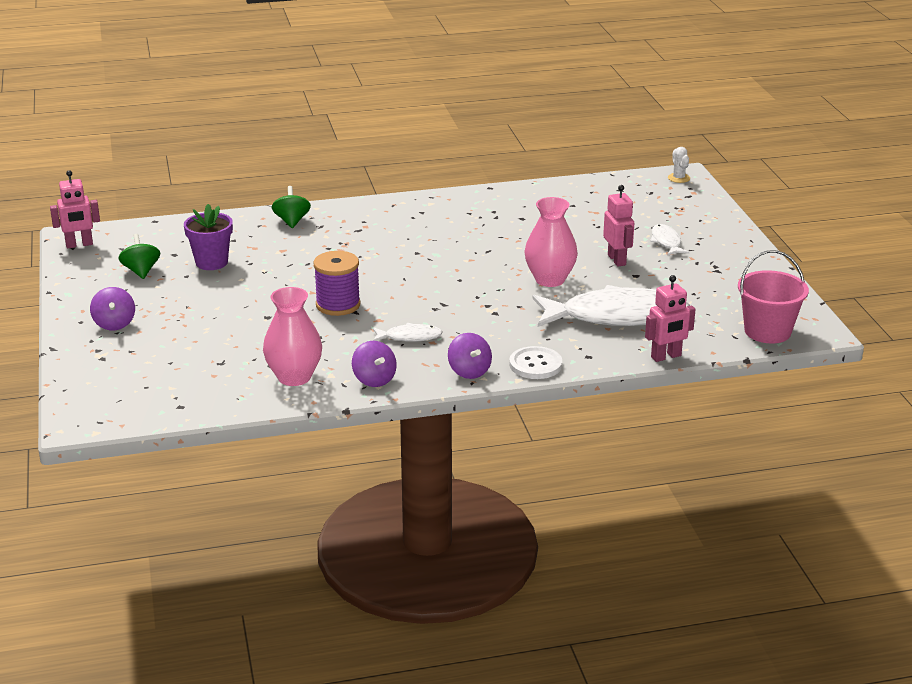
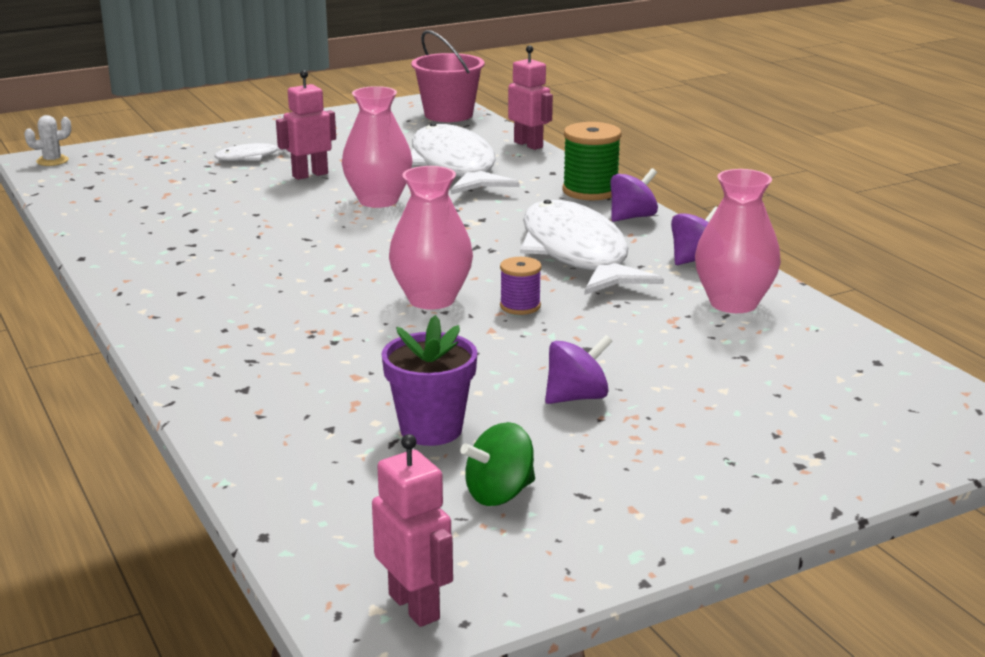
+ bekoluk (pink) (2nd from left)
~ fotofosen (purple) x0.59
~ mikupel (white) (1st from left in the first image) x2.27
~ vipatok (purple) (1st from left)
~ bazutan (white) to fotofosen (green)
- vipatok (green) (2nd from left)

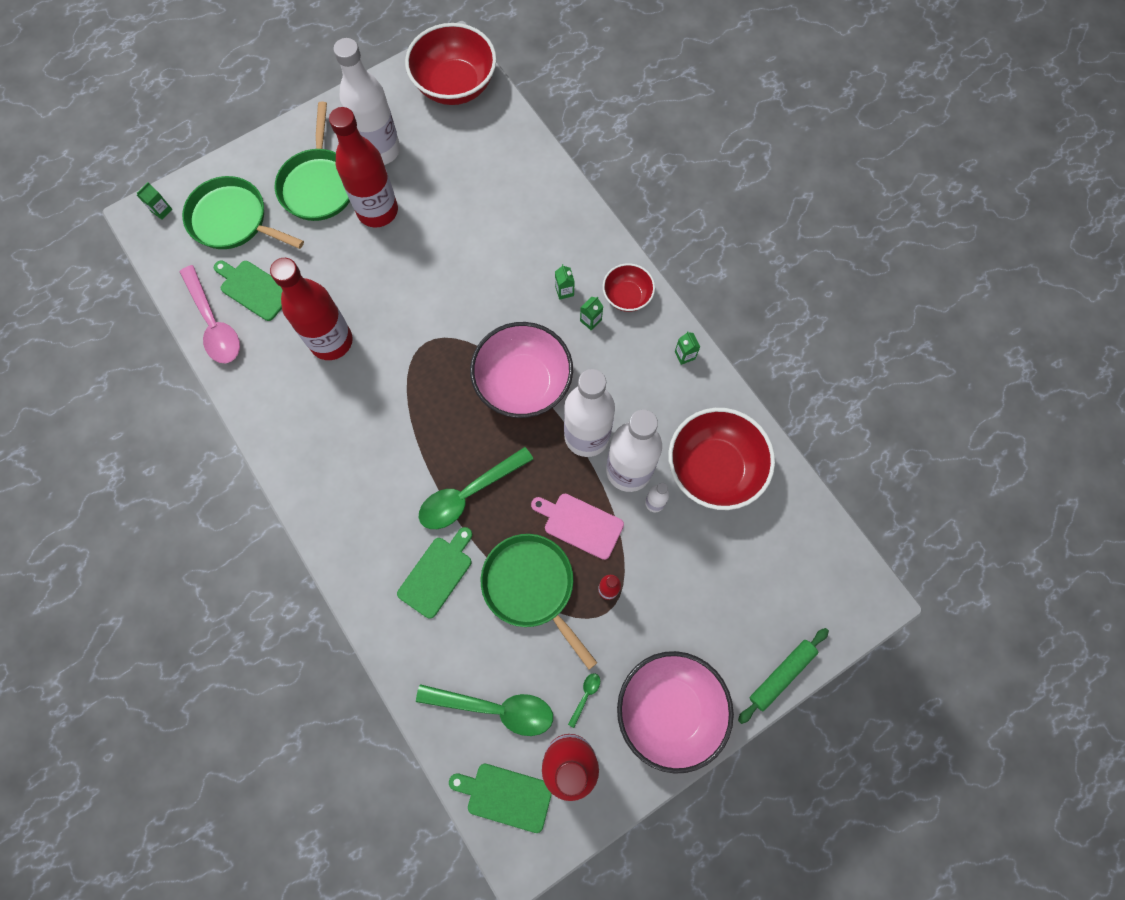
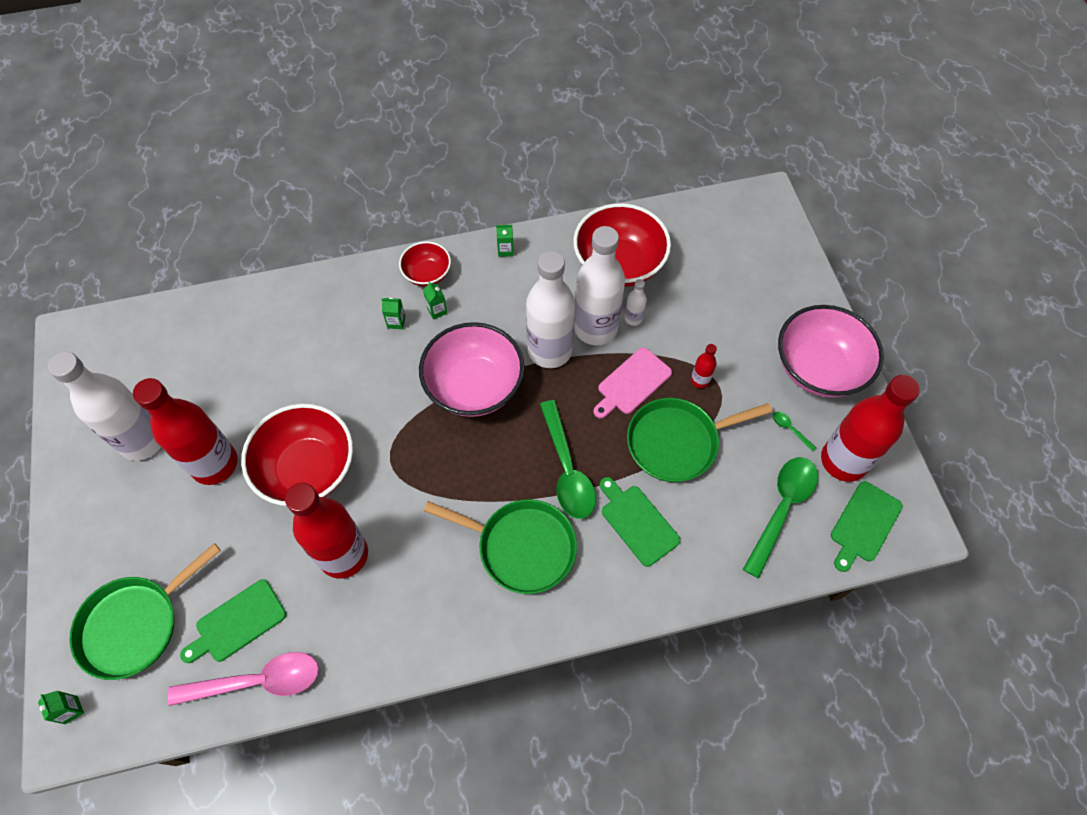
~ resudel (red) (1st from left)
~ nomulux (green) (2nd from left)
- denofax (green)

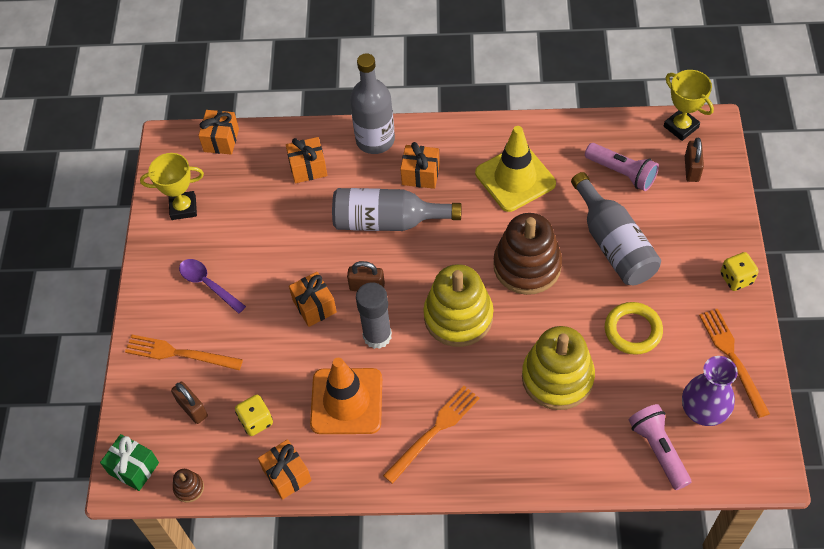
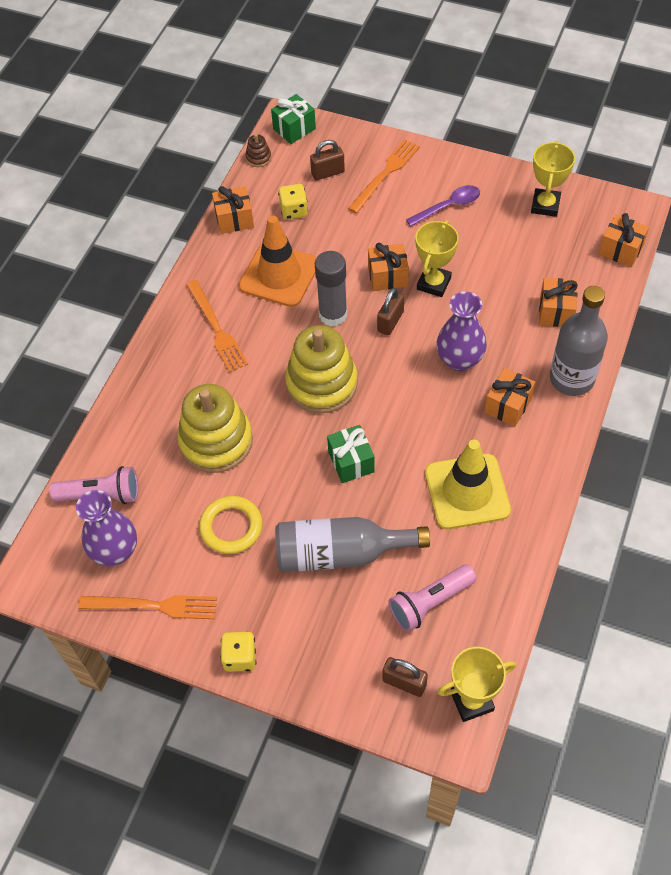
~ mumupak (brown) (2nd from left) to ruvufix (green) (2nd from left)
+ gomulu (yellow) (1st from left)
~ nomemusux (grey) (2nd from left) to bekoluk (purple) (2nd from left)

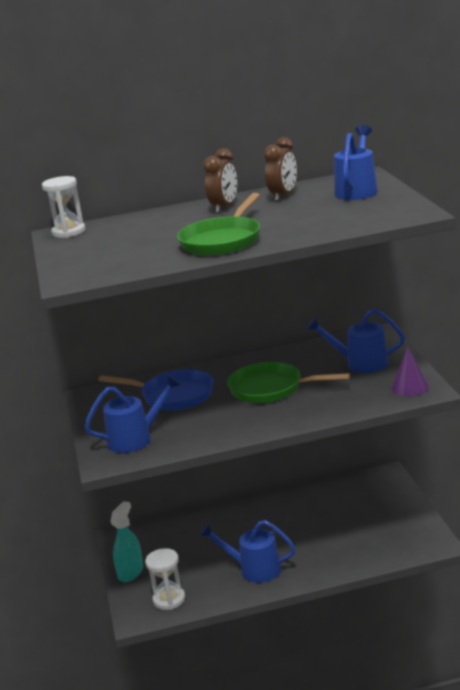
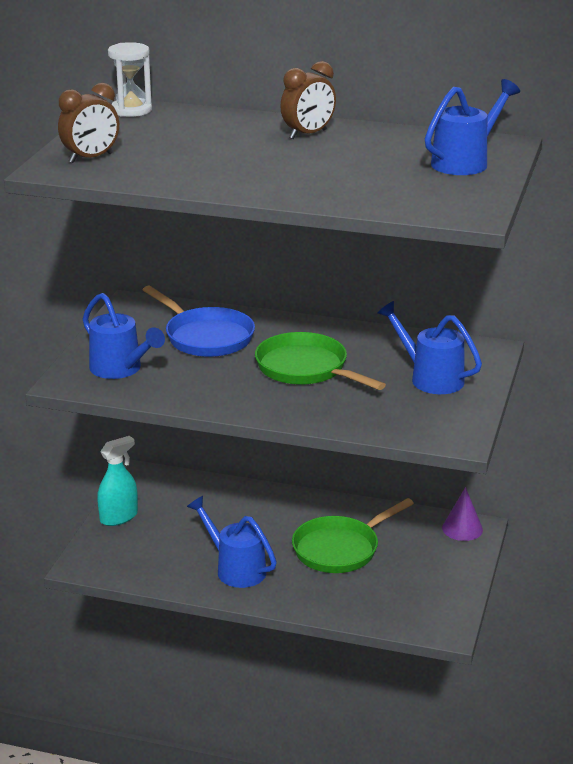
~ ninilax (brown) (2nd from left in the first image) to ninilax (brown) (1st from left)
~ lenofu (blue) (1st from left) 45 degrees clockwise
~ nomulux (green) (1st from left in the first image) to nomulux (green) (2nd from left)
~ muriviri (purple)
- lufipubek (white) (2nd from left)

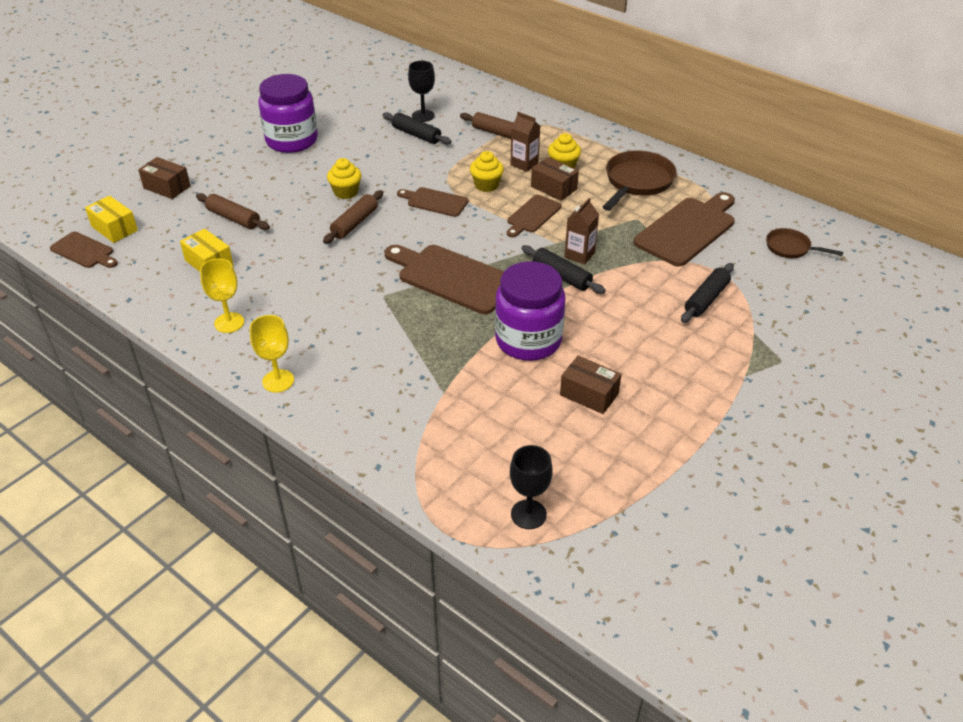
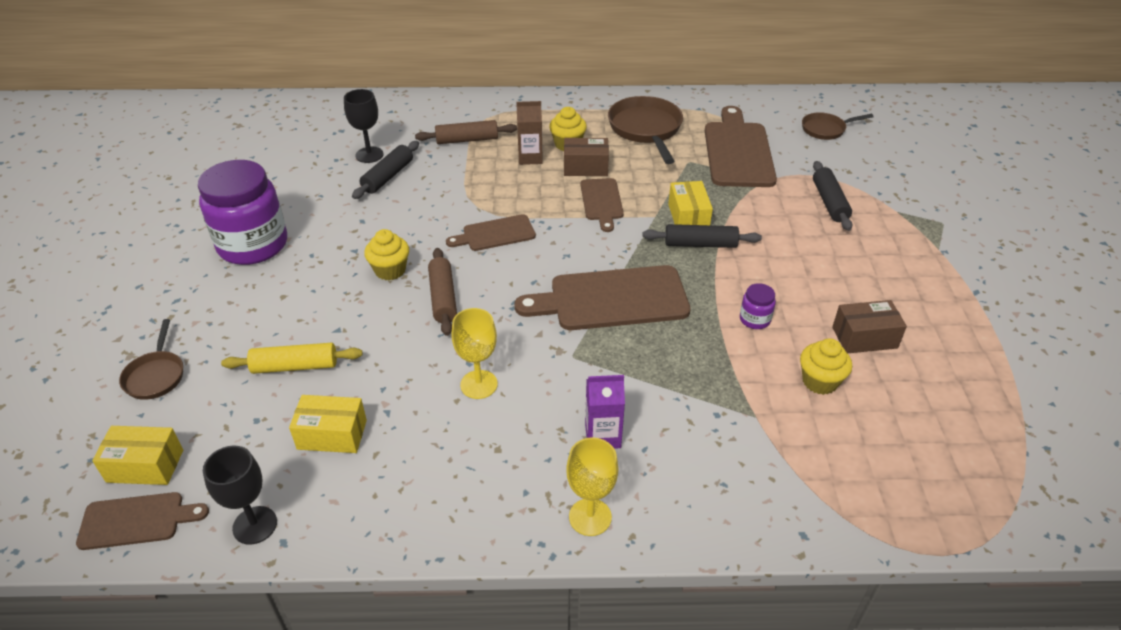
~ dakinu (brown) (1st from left) to nomulux (brown) (1st from left)
~ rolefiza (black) (2nd from left in the first image) to rolefiza (black) (1st from left)
~ denofax (brown) (1st from left) to denofax (yellow)
~ denofax (black) (1st from left) 60 degrees counterclockwise
~ rolefiza (yellow) (1st from left)
+ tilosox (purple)
~ tilosox (brown) (2nd from left) to dakinu (yellow) (3rd from left)
~ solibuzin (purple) (2nd from left) x0.41
~ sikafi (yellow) (2nd from left in the first image) to sikafi (yellow) (3rd from left)

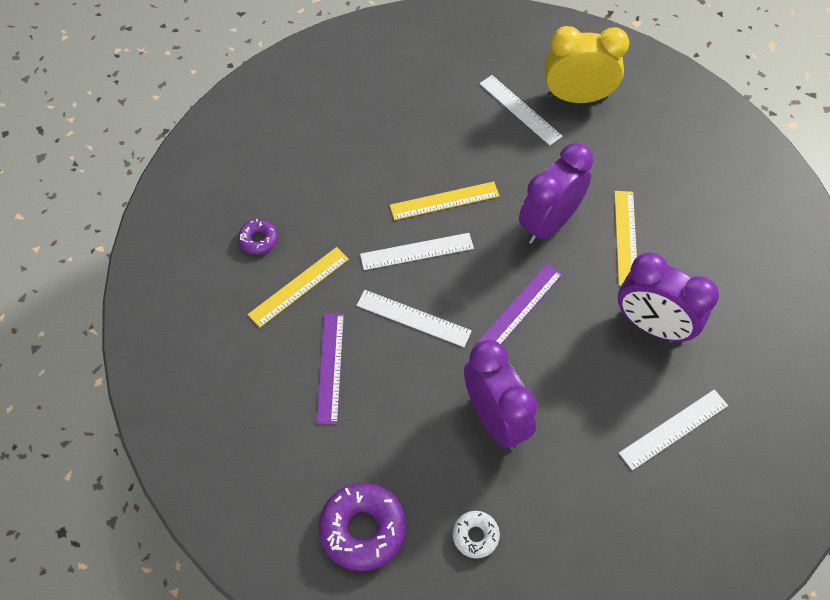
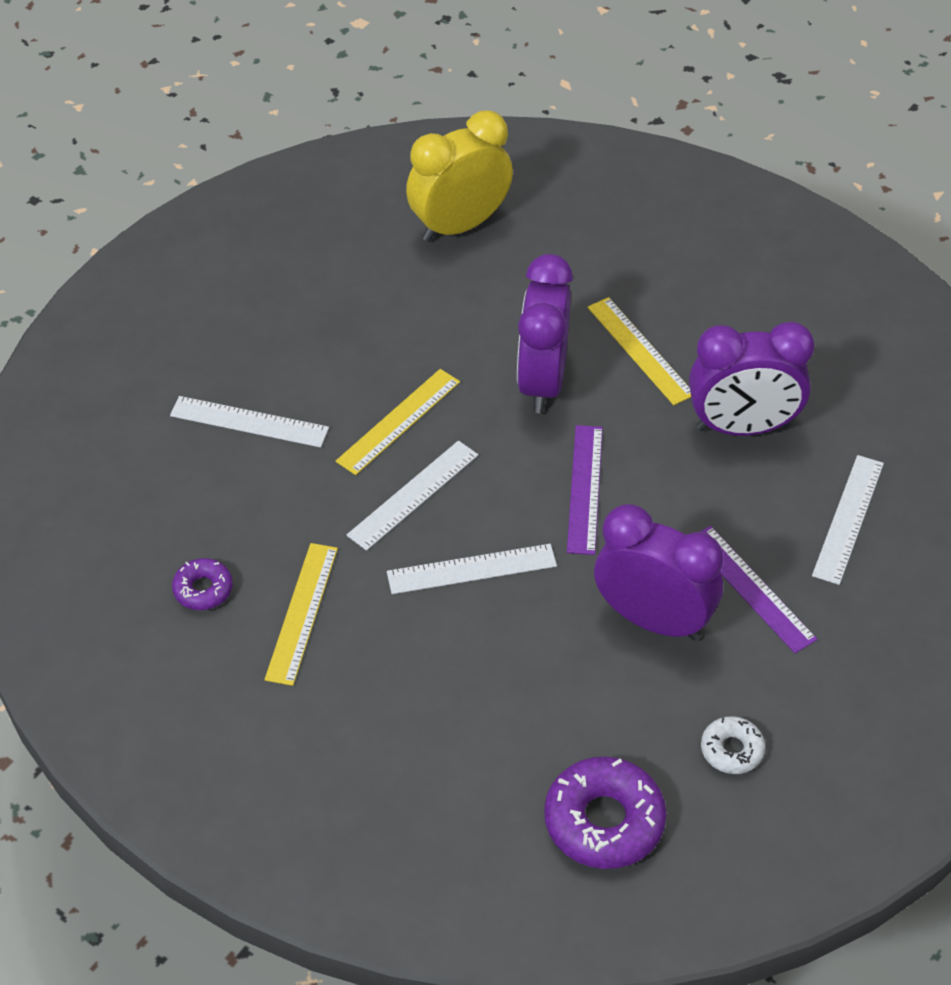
~ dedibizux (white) (3rd from left in the first image) to dedibizux (white) (1st from left)
~ dedibizux (purple) (1st from left in the first image) to dedibizux (purple) (2nd from left)

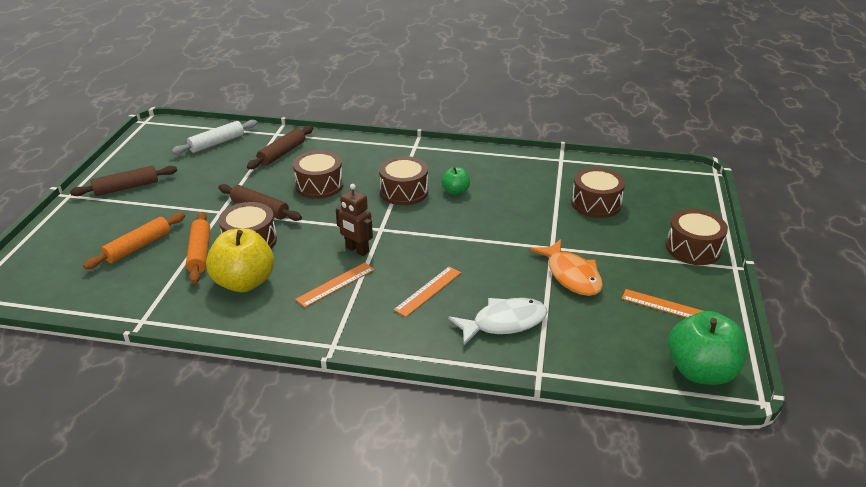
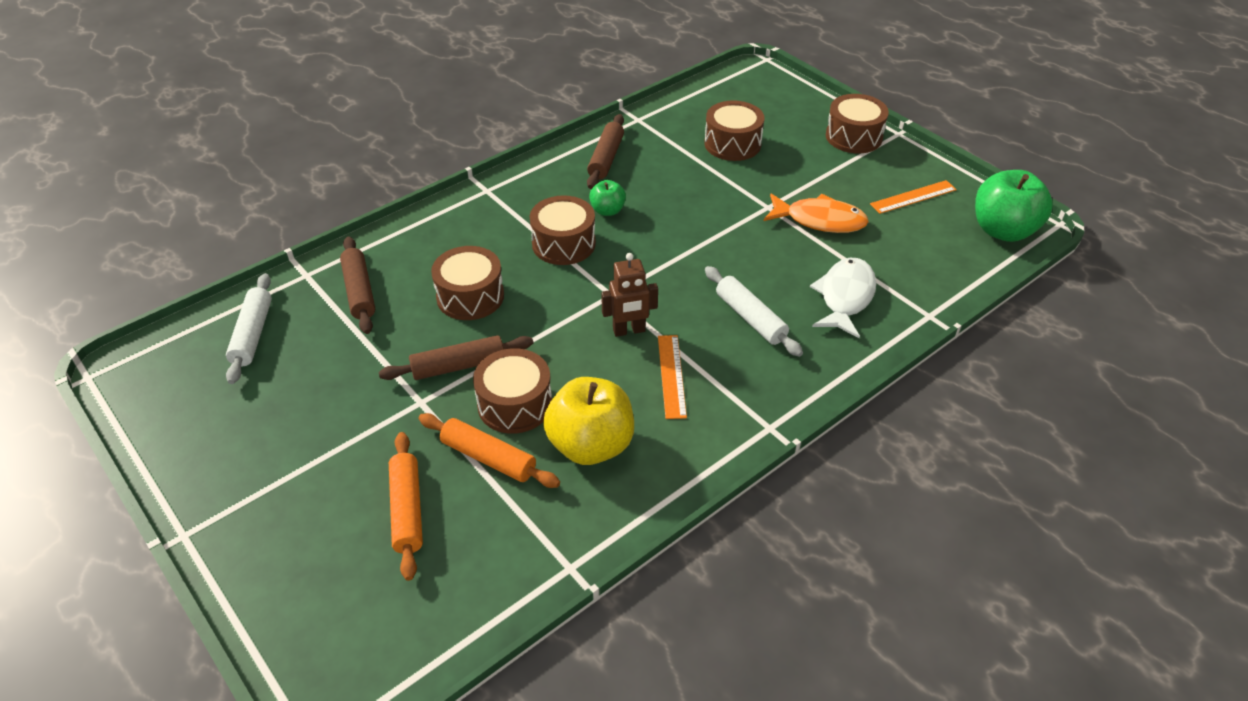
~ denofax (brown) (1st from left in the first image) to denofax (brown) (3rd from left)
~ dedibizux (orange) (2nd from left) to denofax (white) (2nd from left)

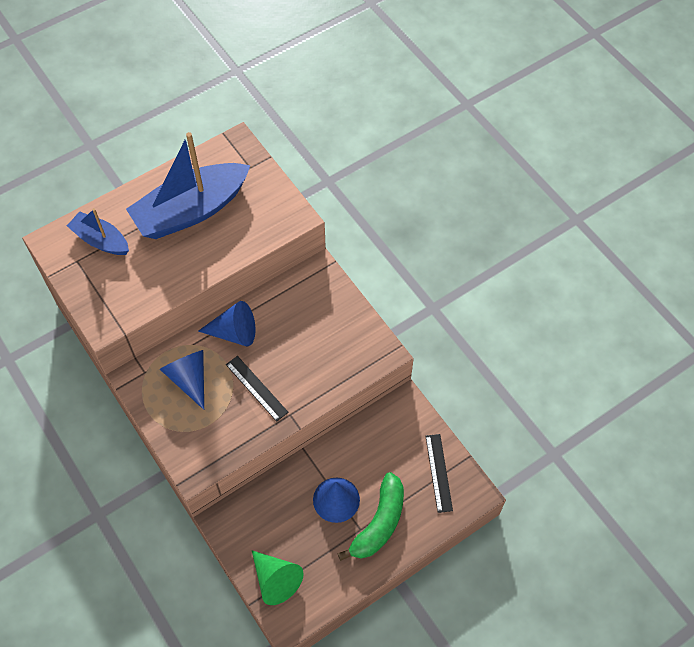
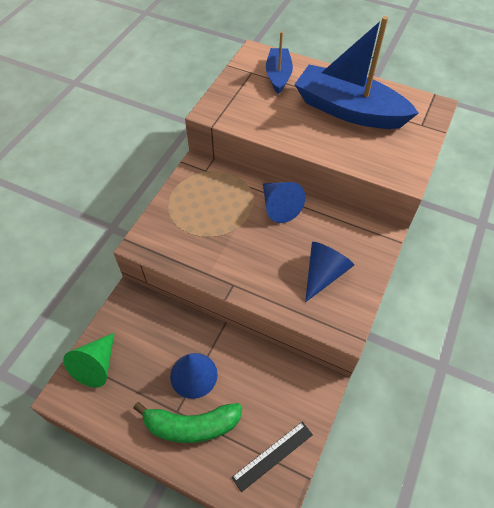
~ muriviri (blue) (1st from left in the first image) to muriviri (blue) (3rd from left)
- dedibizux (black) (1st from left)

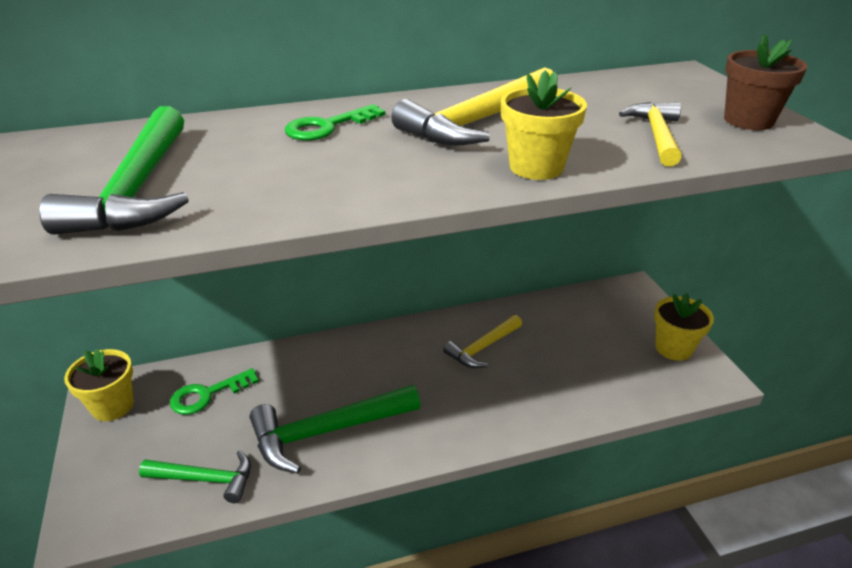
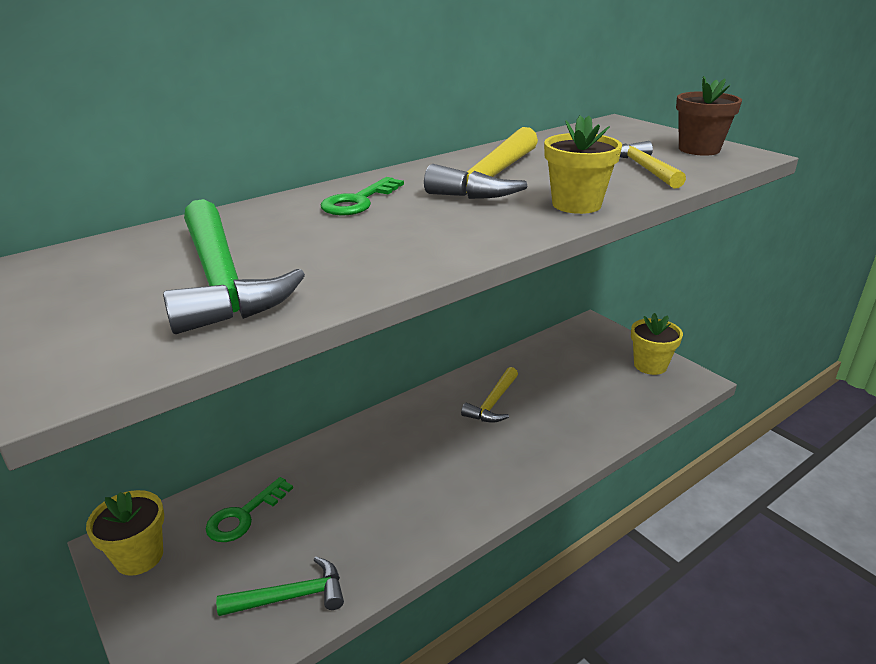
- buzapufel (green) (3rd from left)

